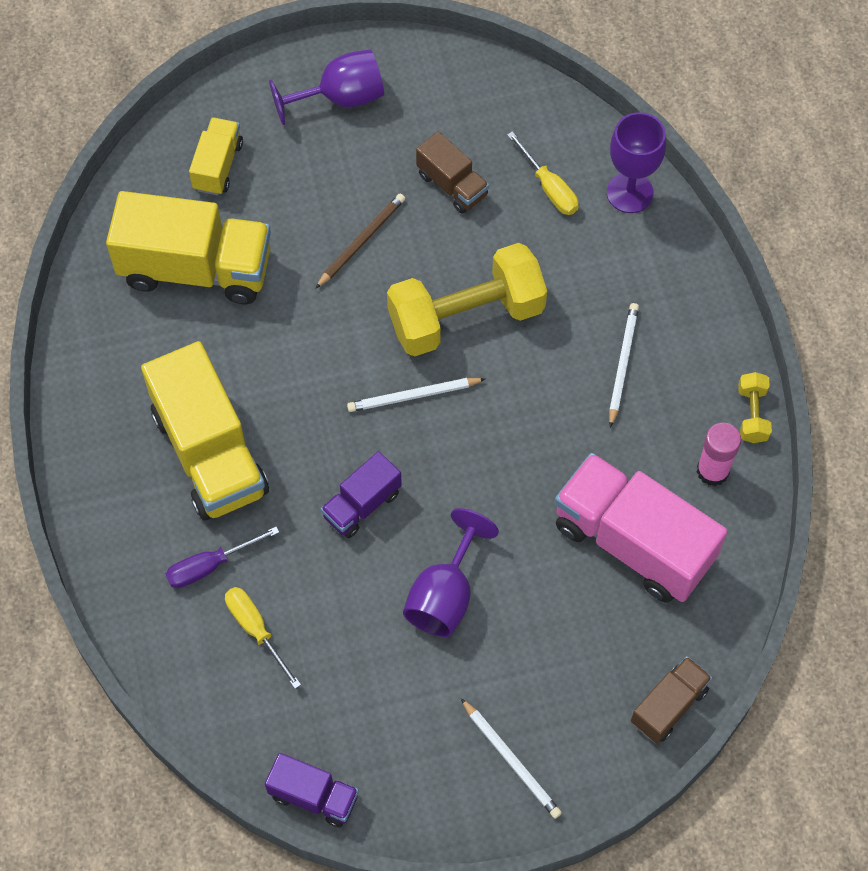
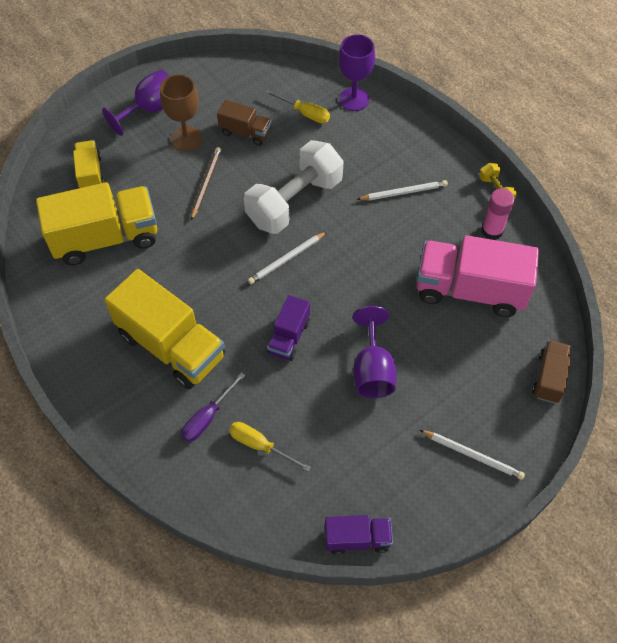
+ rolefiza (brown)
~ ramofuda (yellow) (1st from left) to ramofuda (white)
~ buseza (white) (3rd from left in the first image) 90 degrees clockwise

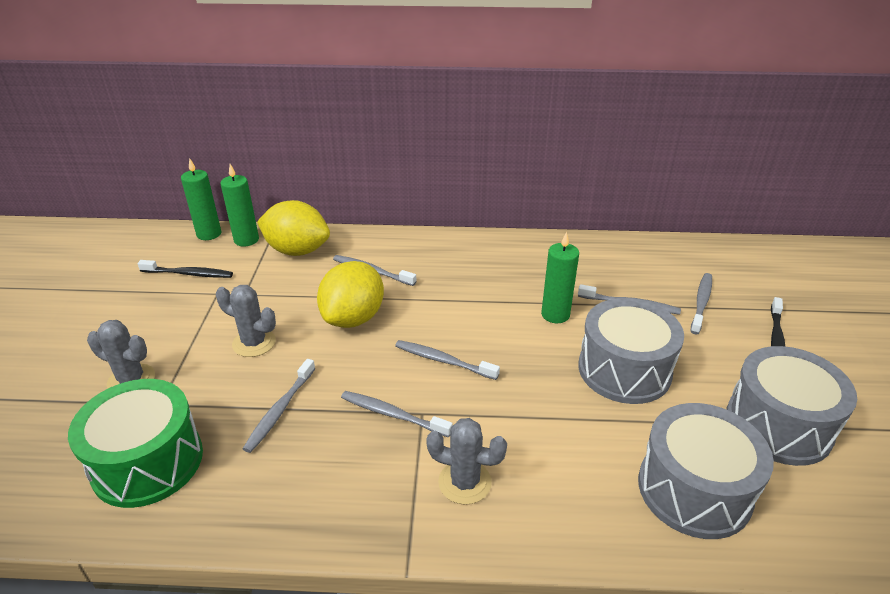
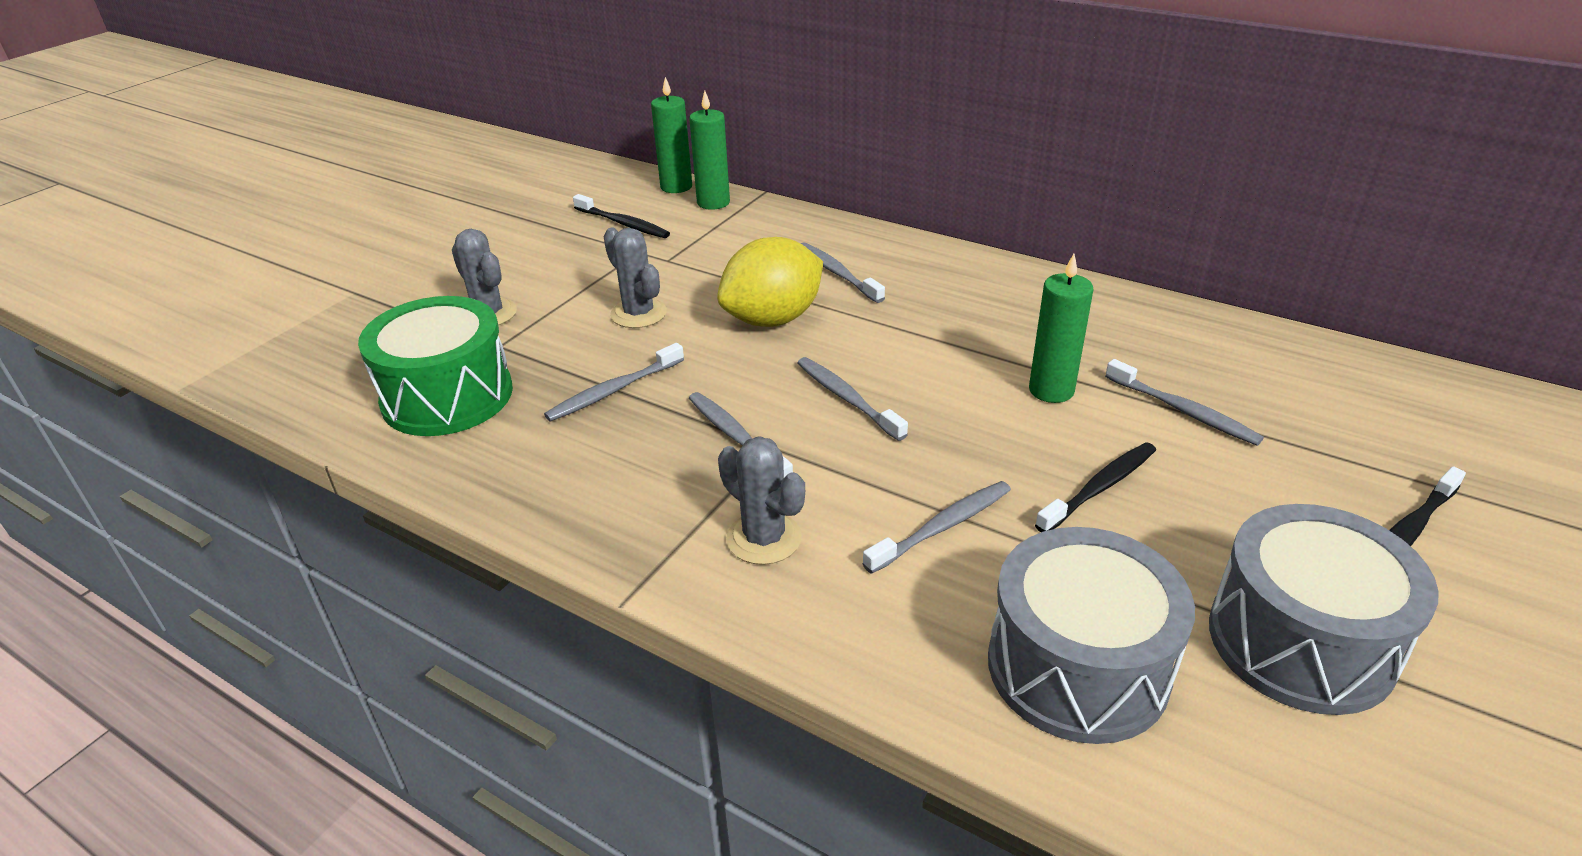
~ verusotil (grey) (6th from left in the first image) to verusotil (grey) (5th from left)
~ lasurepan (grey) (1st from left) to verusotil (black) (2nd from left)
- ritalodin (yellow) (1st from left)

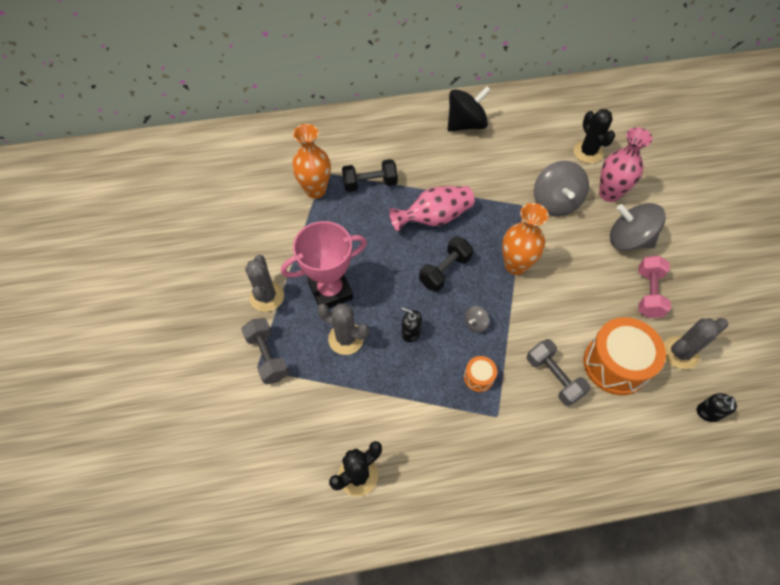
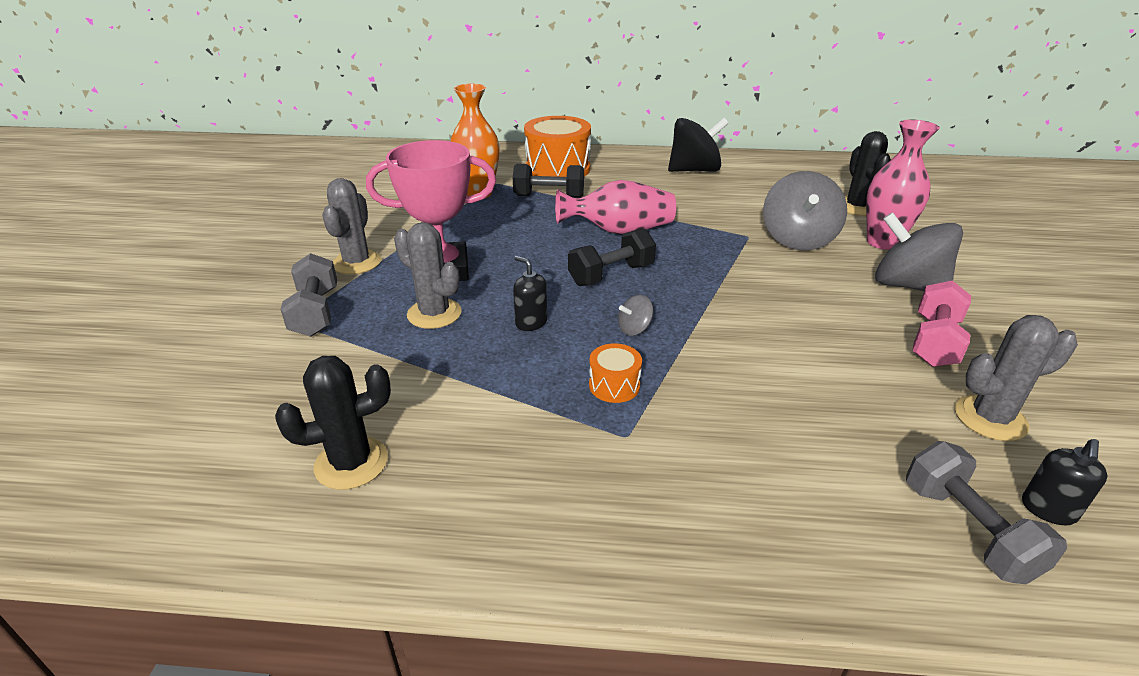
~ lasurepan (orange) (2nd from left in the first image) to lasurepan (orange) (1st from left)
~ ramofuda (grey) (2nd from left)
- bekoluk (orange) (2nd from left)

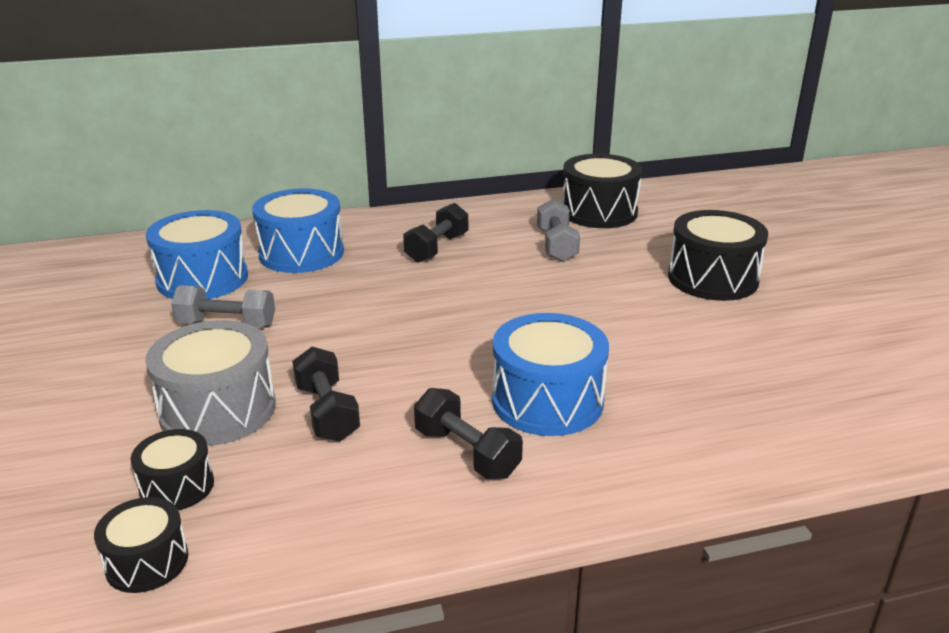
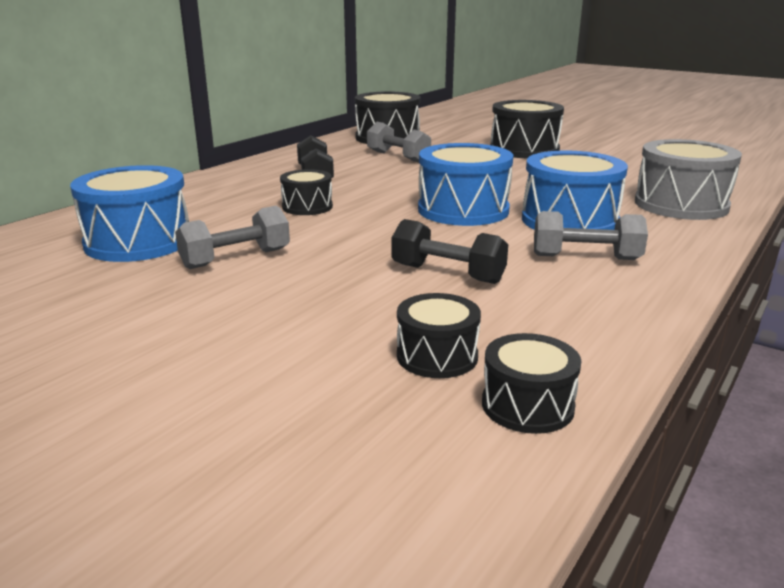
+ lasurepan (black) (1st from left)
~ lasurepan (blue) (2nd from left)
~ ramofuda (black) (3rd from left) to ramofuda (grey) (3rd from left)
~ lasurepan (grey)

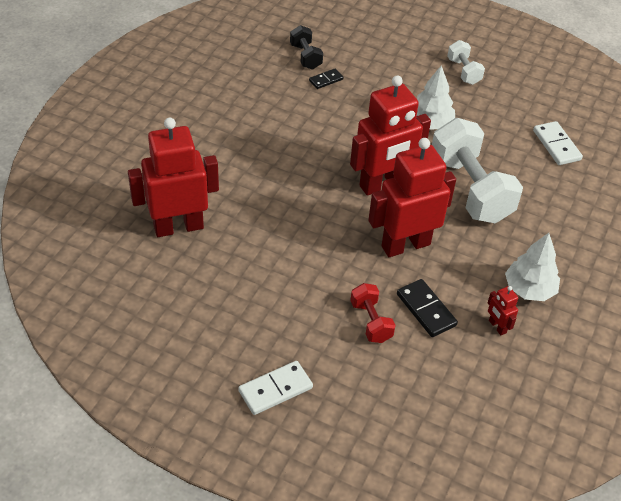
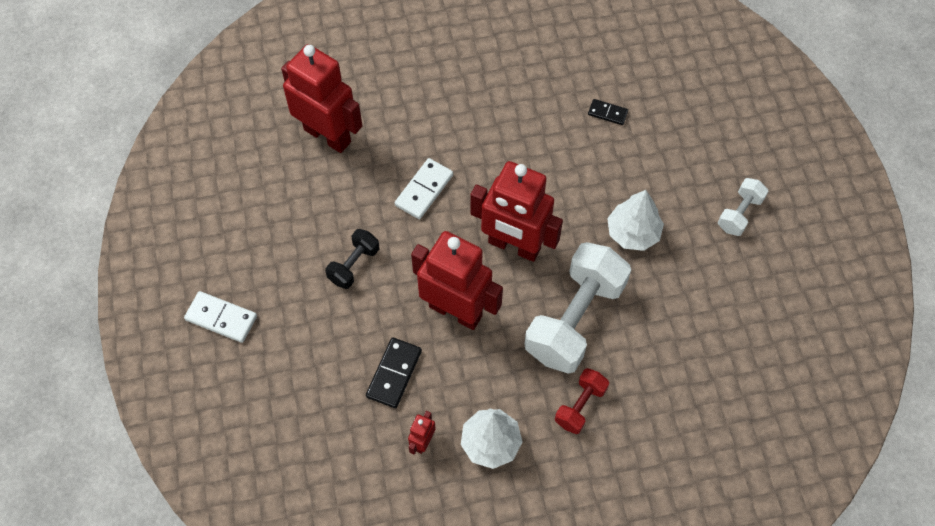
~ ramofuda (black)
~ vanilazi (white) (2nd from left)
~ ramofuda (red)

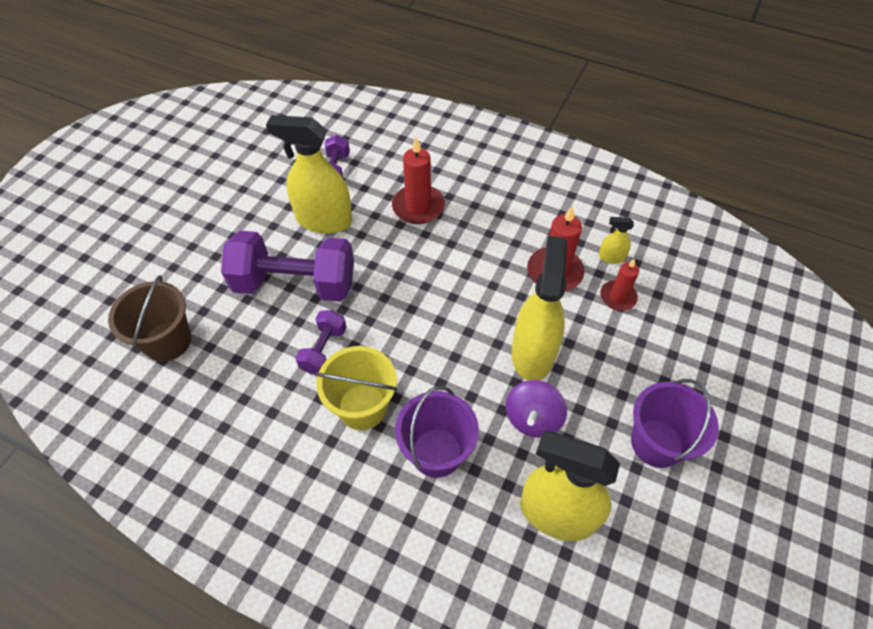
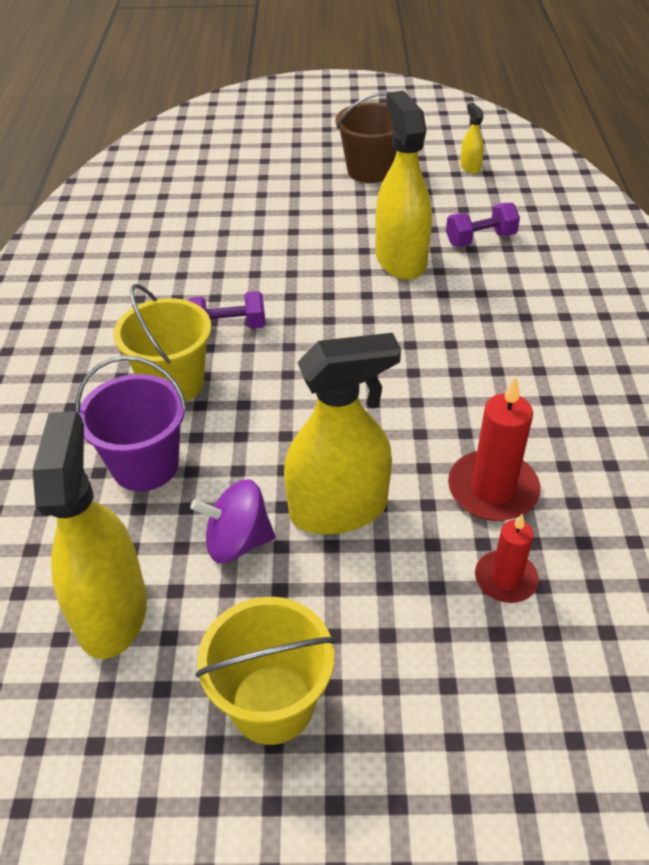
~ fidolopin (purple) (2nd from left) to fidolopin (yellow) (2nd from left)
~ fidolopin (brown)
~ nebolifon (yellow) (4th from left)
- ramofuda (purple) (1st from left)
- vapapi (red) (1st from left)

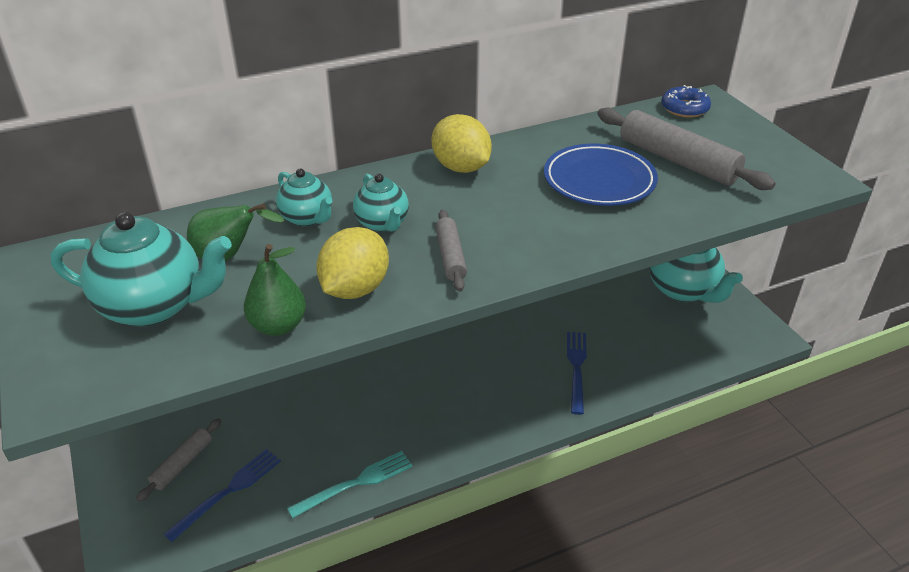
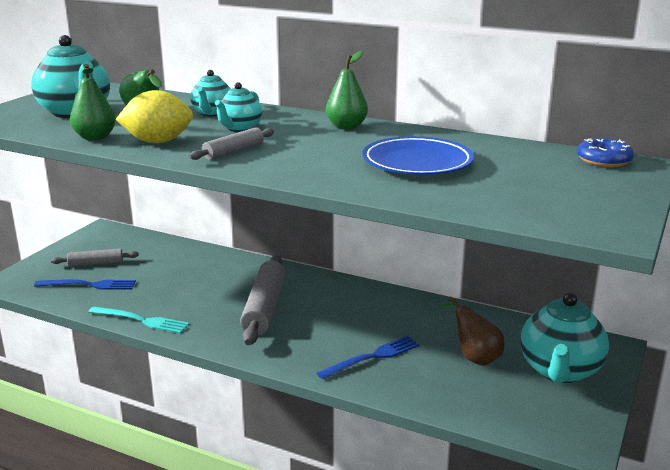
~ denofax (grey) (3rd from left)
~ ritalodin (yellow) (2nd from left) to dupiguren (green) (3rd from left)
+ dupiguren (brown)

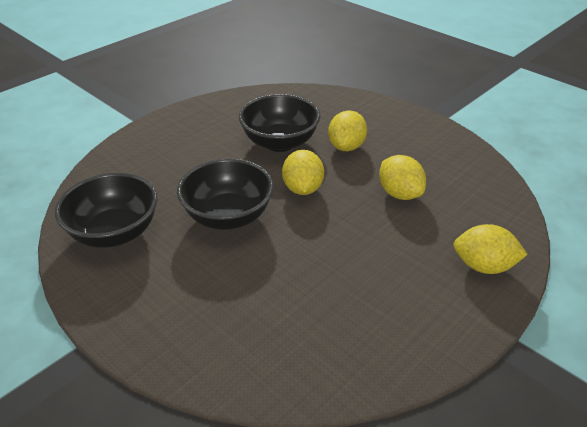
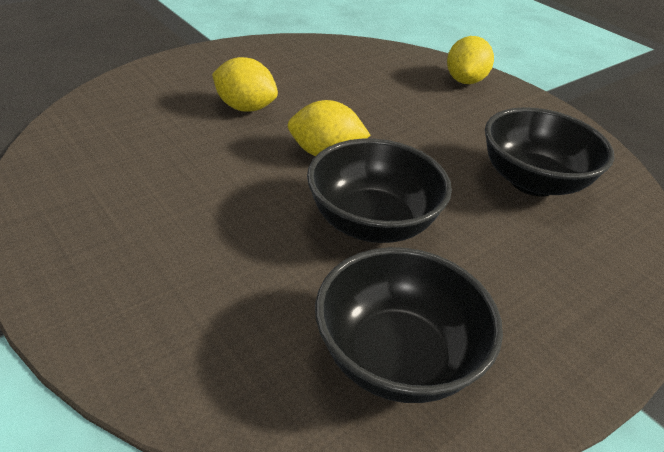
~ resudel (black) (3rd from left)
- ritalodin (yellow) (3rd from left)

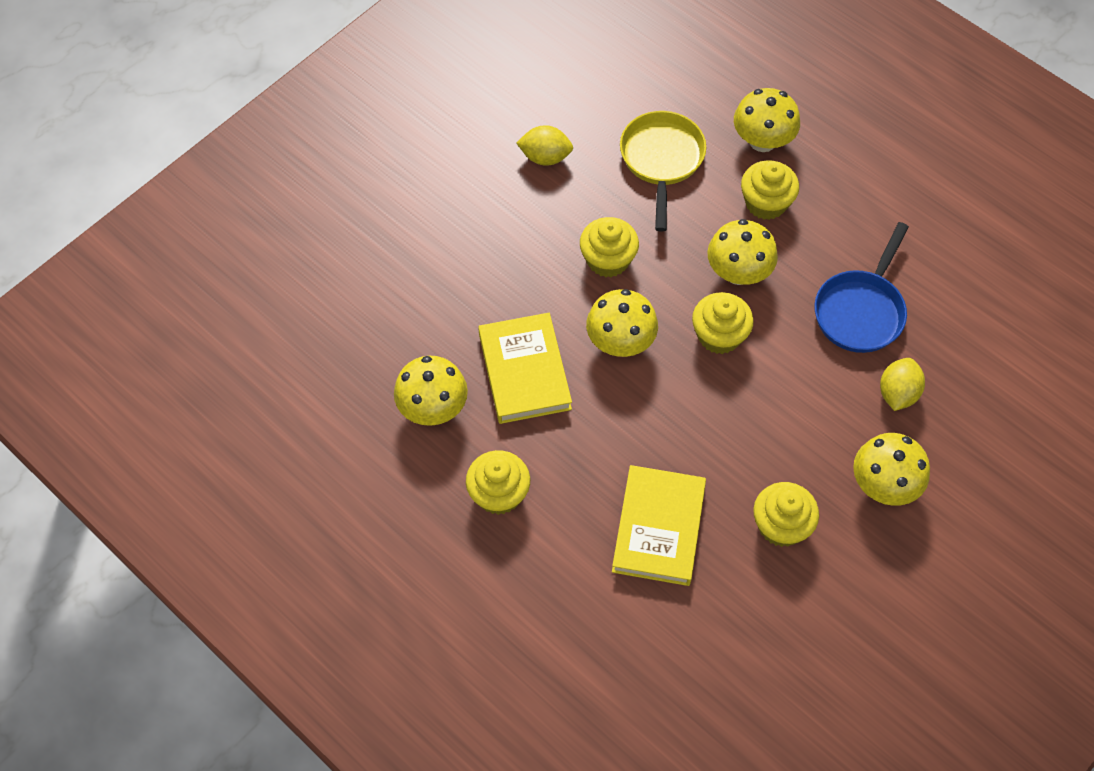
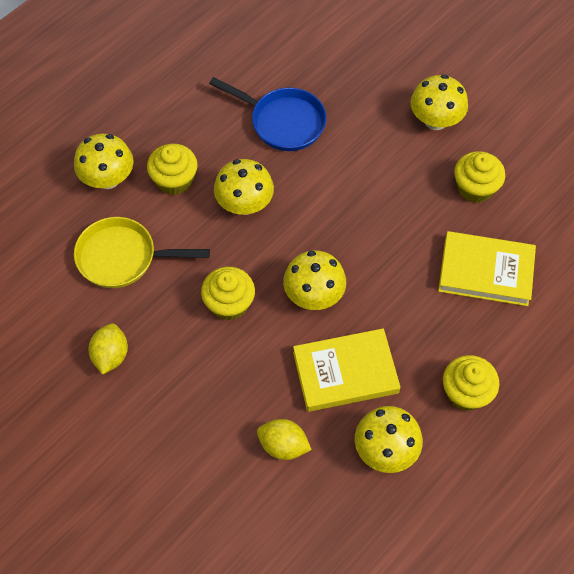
~ ritalodin (yellow) (2nd from left)
- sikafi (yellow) (3rd from left)

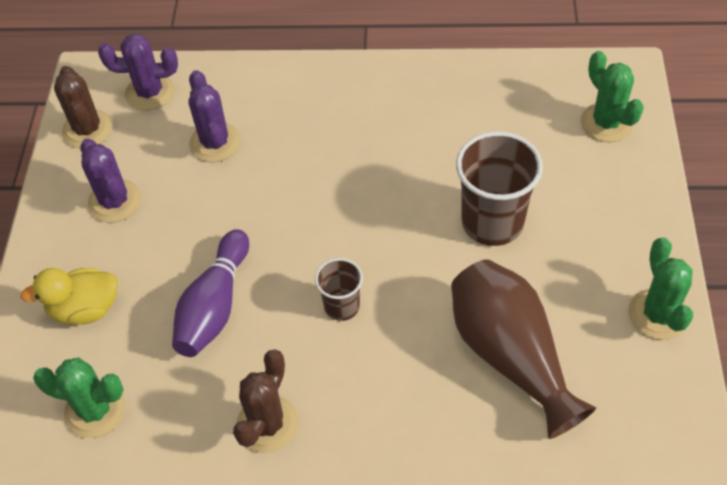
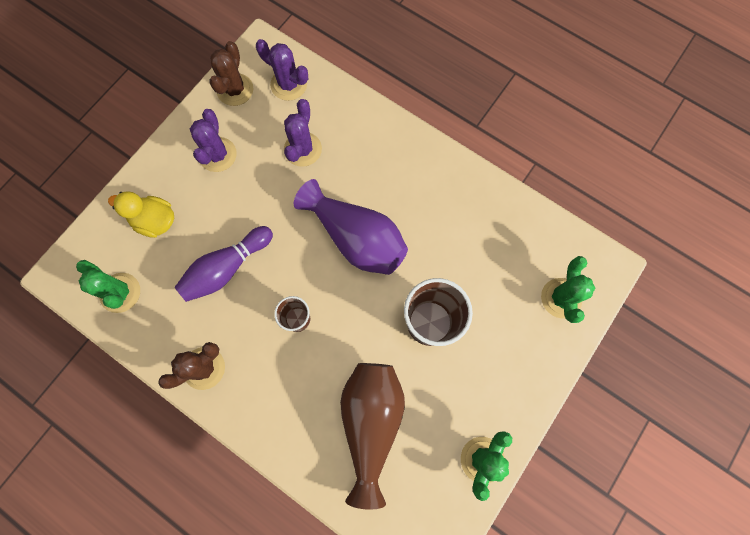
+ bekoluk (purple)

